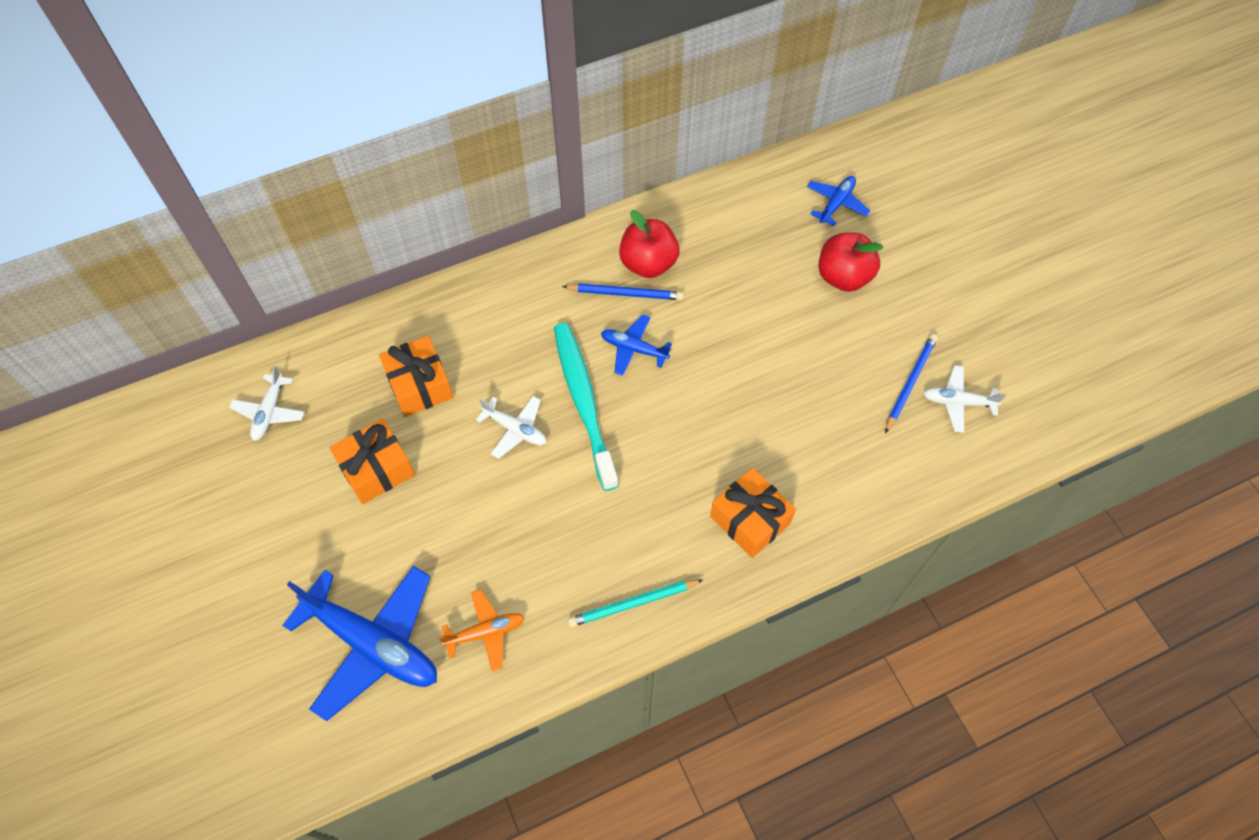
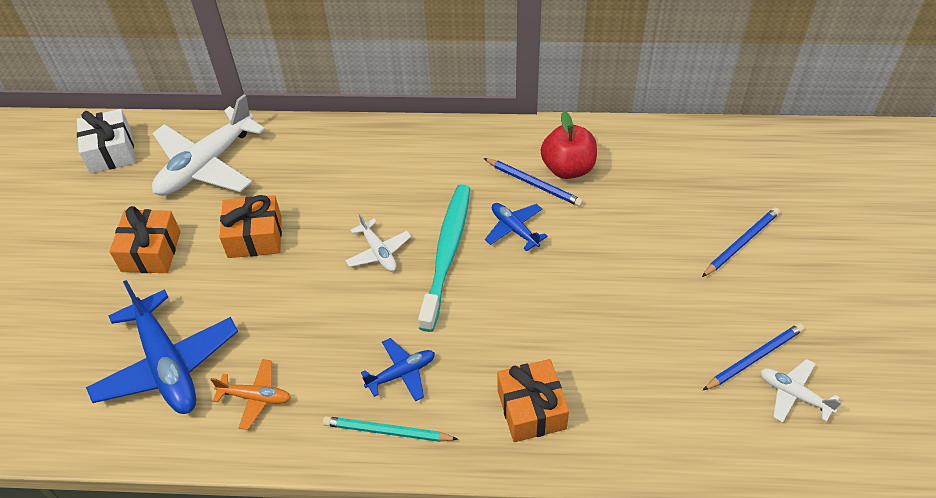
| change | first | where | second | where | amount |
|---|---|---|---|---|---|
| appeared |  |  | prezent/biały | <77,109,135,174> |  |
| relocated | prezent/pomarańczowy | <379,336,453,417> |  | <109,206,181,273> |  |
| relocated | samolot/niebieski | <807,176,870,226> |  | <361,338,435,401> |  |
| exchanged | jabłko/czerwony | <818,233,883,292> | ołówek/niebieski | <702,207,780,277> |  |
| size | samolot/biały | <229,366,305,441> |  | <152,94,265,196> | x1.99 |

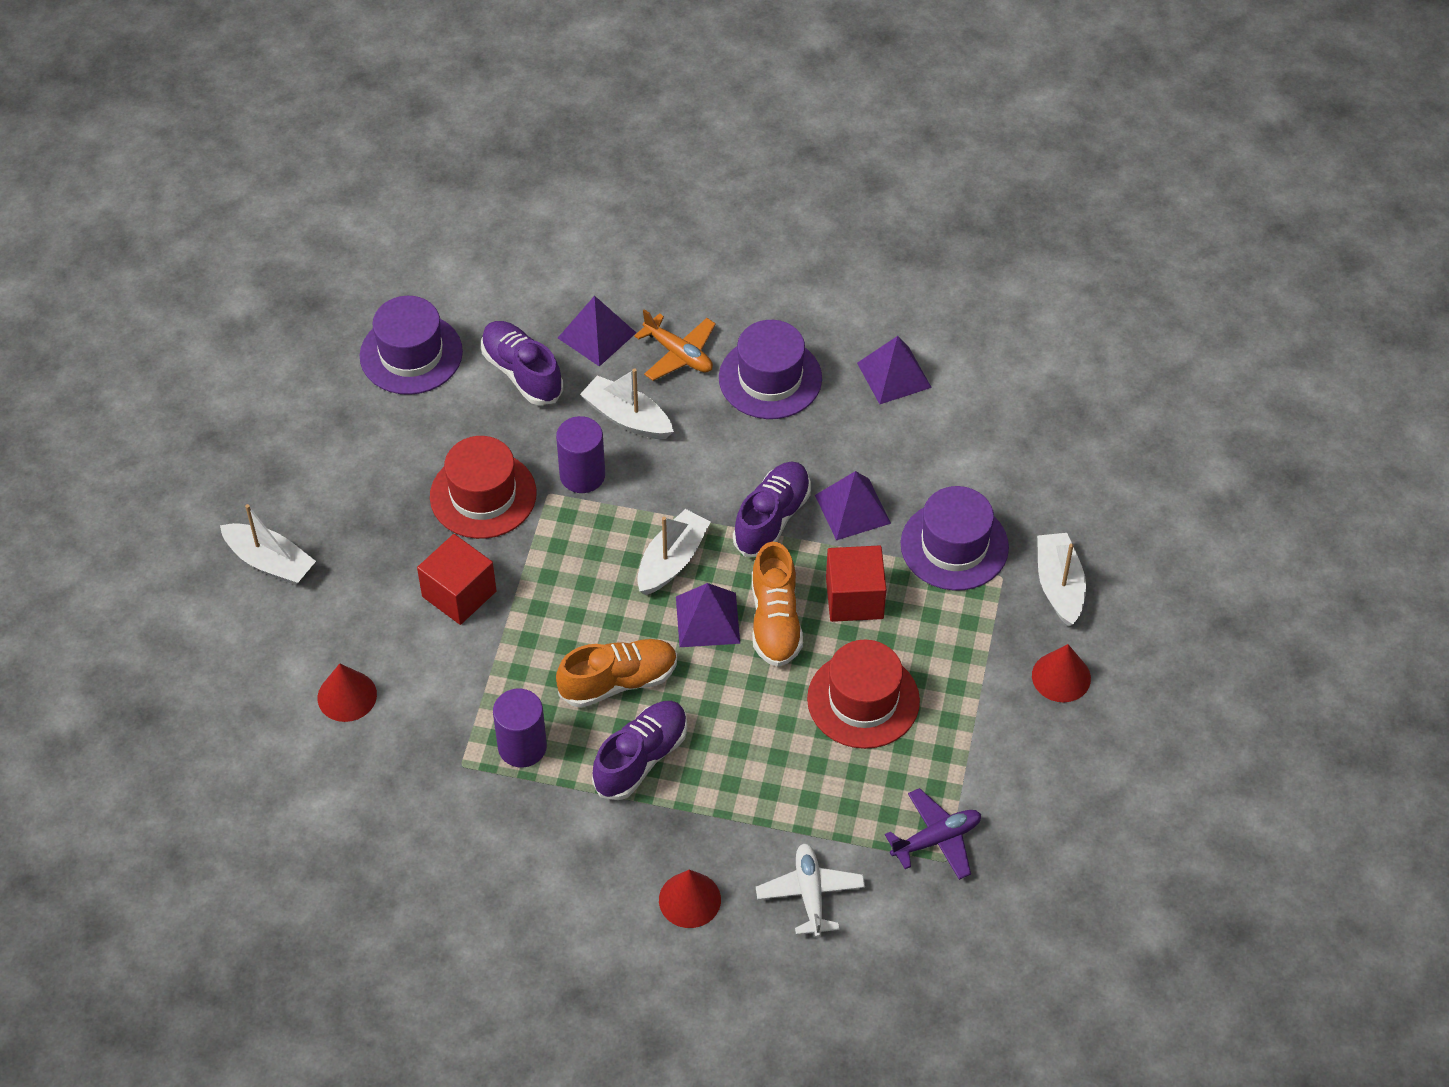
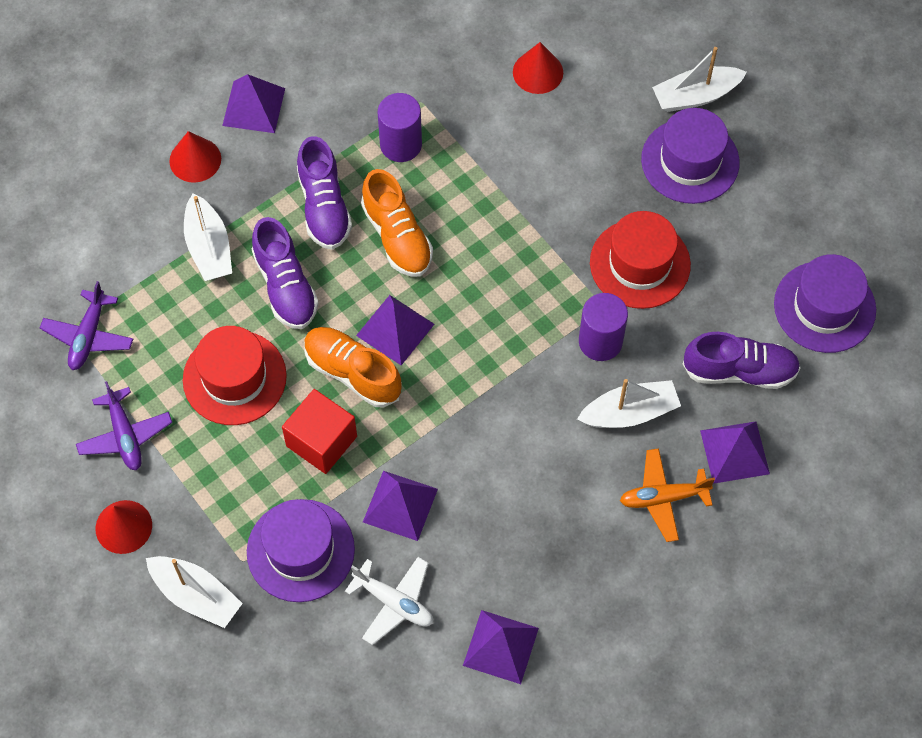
| change | first | where | second | where | amount |
|---|---|---|---|---|---|
| missing | sześcian/czerwony | <417,534,497,625> |  |  |  |
| appeared |  |  | samolot/fioletowy | <76,381,172,470> |  |
| appeared |  |  | piramida/fioletowy | <222,74,285,133> |  |
| relocated | łódka/biały | <637,509,711,595> |  | <184,193,232,281> |  |
| relocated | kapelusz/fioletowy | <719,320,822,419> |  | <641,108,740,204> |  |
| relocated | but/fioletowy | <733,462,811,557> |  | <252,217,319,329> |  |
| relocated | samolot/biały | <756,843,865,938> |  | <345,557,433,645> |  |
| spun | but/pomarańczowy | <556,639,677,708> |  | <361,169,433,277> | 45 degrees counterclockwise |

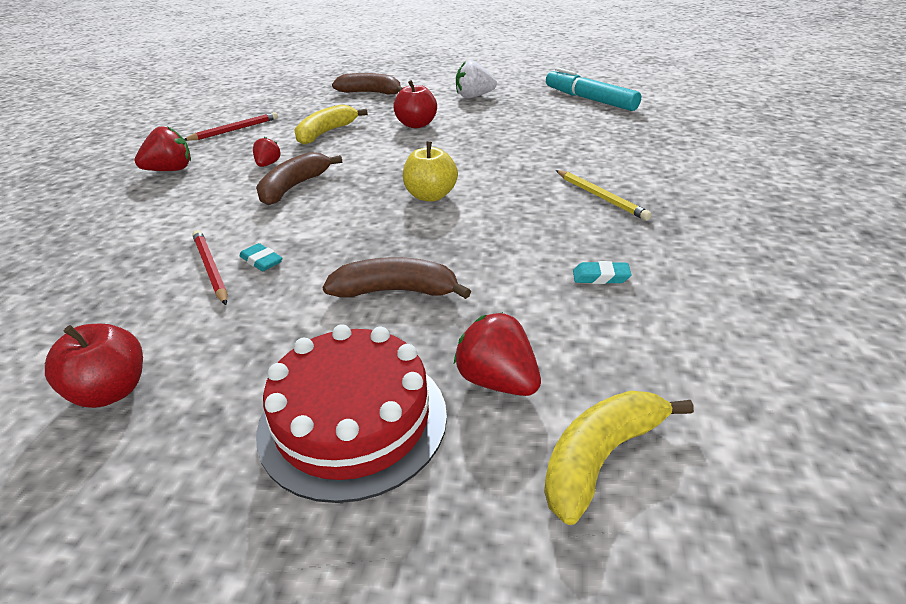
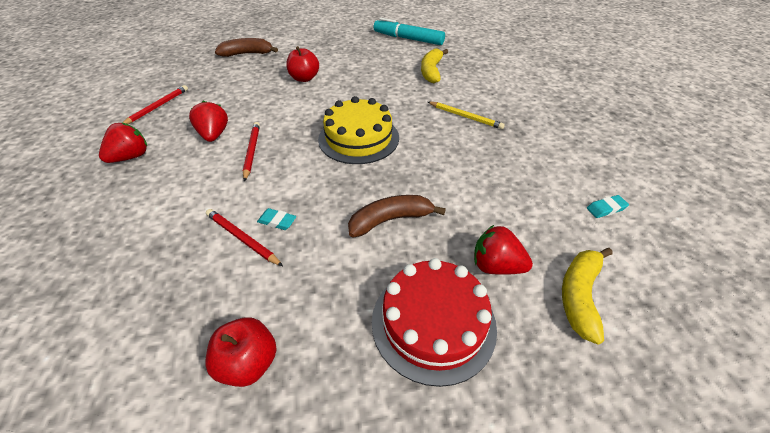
| change | first | where | second | where | amount |
|---|---|---|---|---|---|
| missing | truskawka/biały | <456,60,497,98> |  |  |  |
| relocated | banan/żółty | <294,104,368,145> |  | <421,49,448,83> |  |
| relocated | gumka do mazania/turkusowy | <573,261,632,284> |  | <587,195,629,218> |  |
| exchanged | banan/brązowy | <256,152,342,205> | ołówek/czerwony | <243,122,260,182> |  |
| exchanged | jabłko/żółty | <403,142,458,202> | tort/żółty | <318,96,399,164> |  |
| size | truskawka/czerwony | <253,137,281,167> |  | <189,101,228,142> | x1.63 |

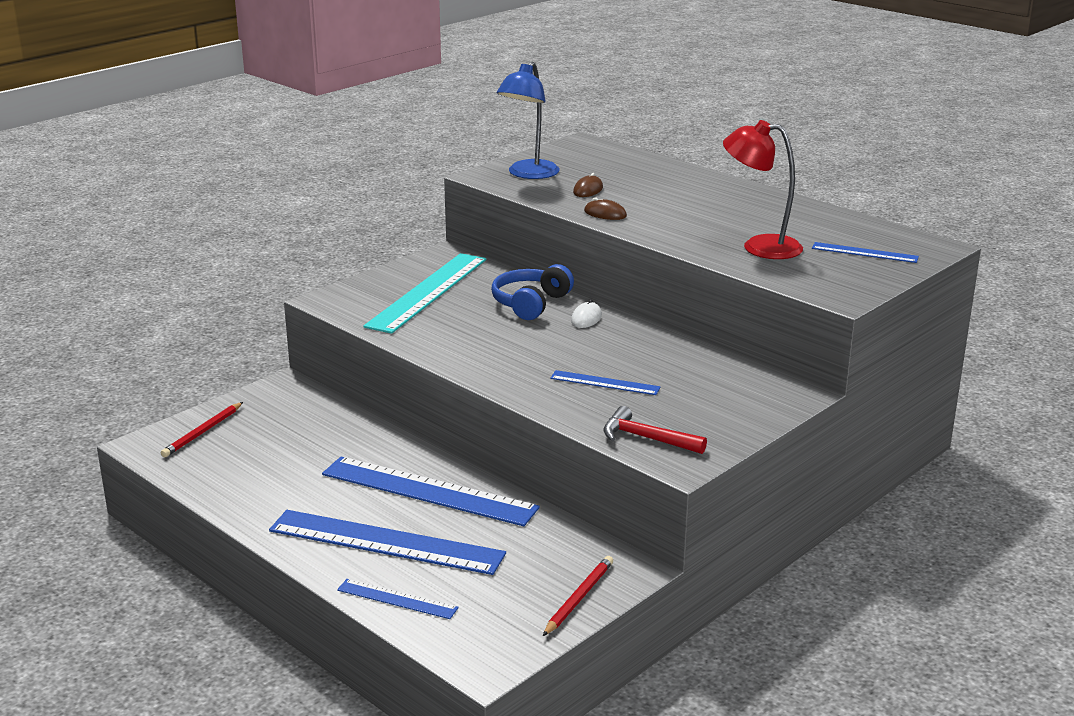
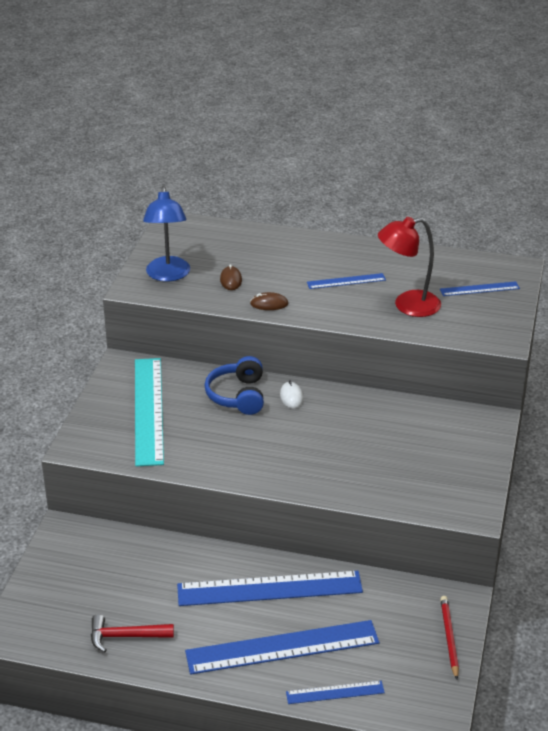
| change | first | where | second | where | amount |
|---|---|---|---|---|---|
| missing | ołówek/czerwony | <161,402,243,457> |  |  |  |
| relocated | linijka/niebieski | <550,370,661,395> |  | <307,273,386,289> |  |
| relocated | młotek/czerwony | <603,406,707,454> |  | <91,614,174,653> |  |

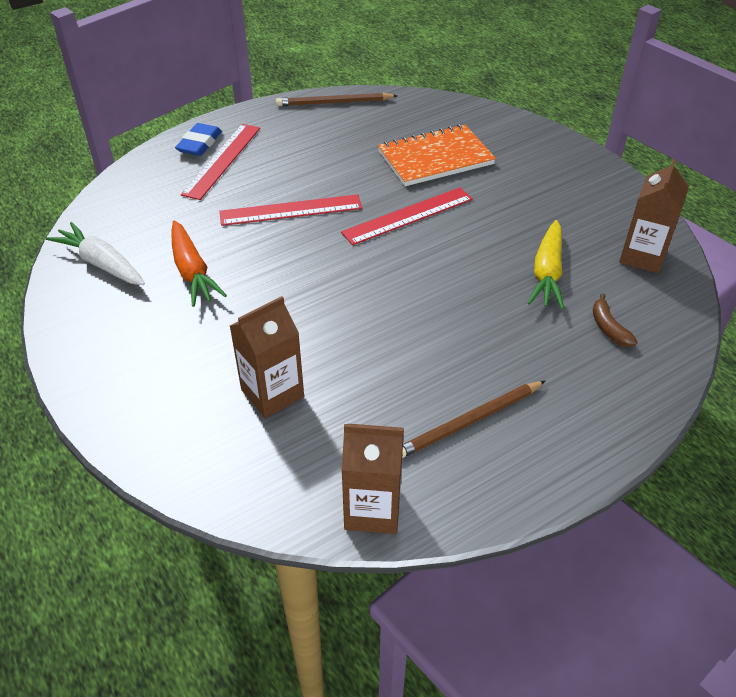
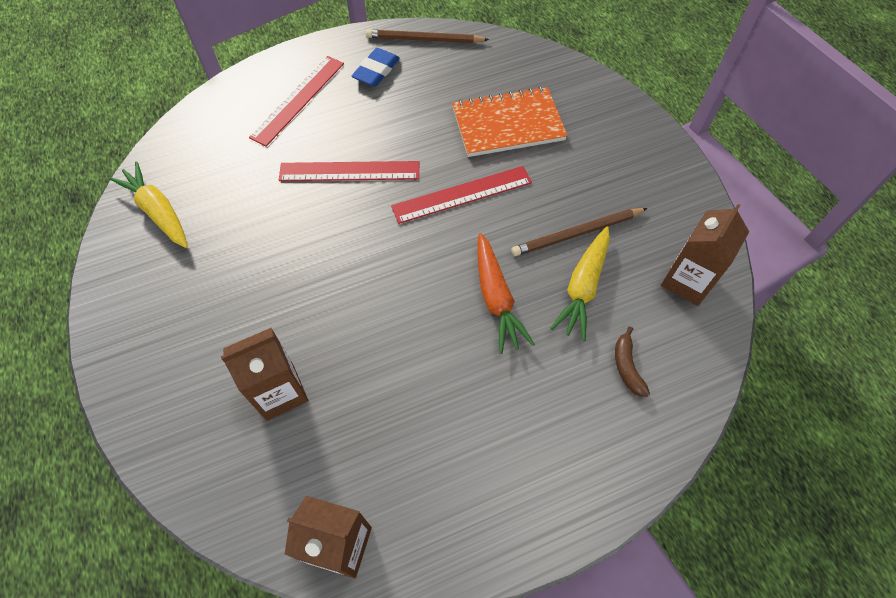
| change | first | where | second | where | amount |
|---|---|---|---|---|---|
| relocated | marchewka/pomarańczowy | <171,220,227,307> |  | <477,233,535,354> |  |
| relocated | gumka do mazania/niebieski | <175,123,222,156> |  | <352,48,400,87> |  |
| relocated | ołówek/brązowy | <402,381,545,458> |  | <511,208,648,256> |  |
| colour | marchewka/biały | <46,222,145,285> | marchewka/żółty | <109,161,188,248> |  |

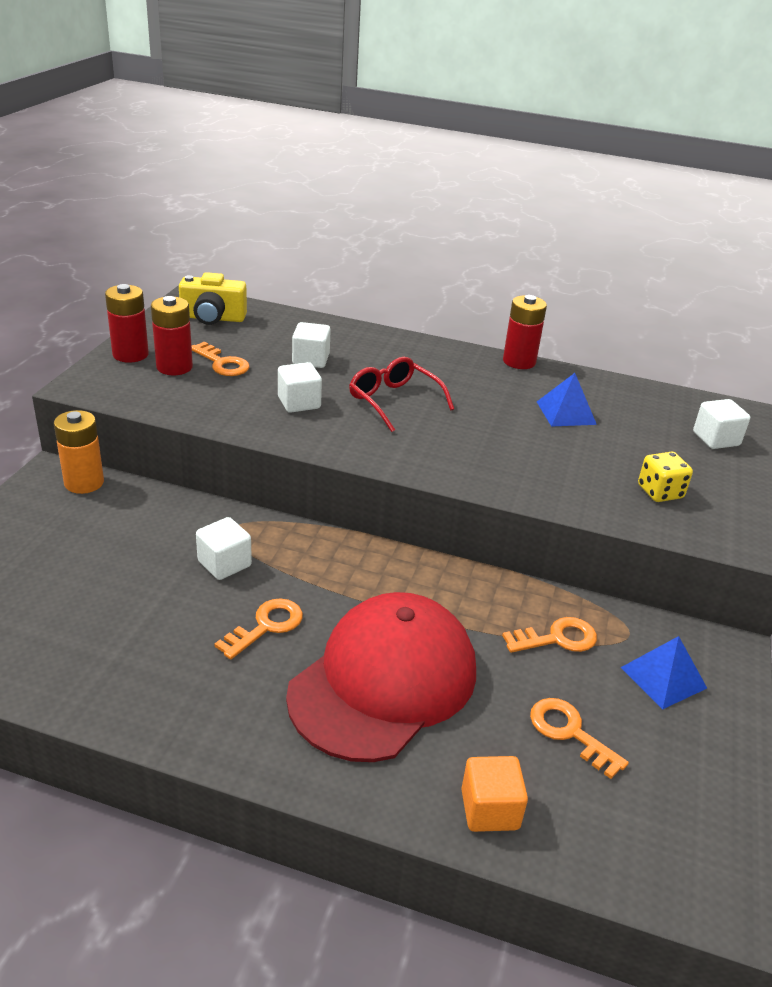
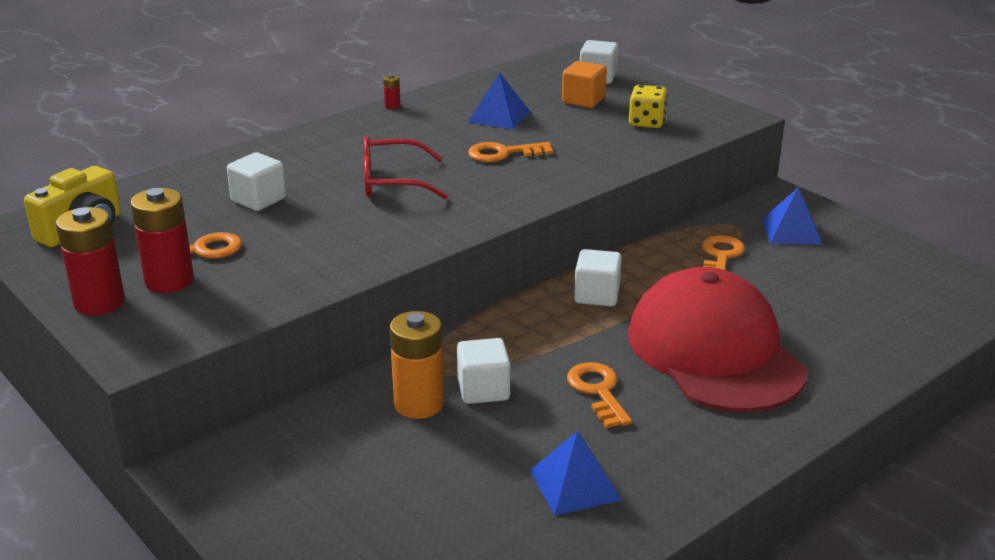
| change | first | where | second | where | amount |
|---|---|---|---|---|---|
| appeared |  |  | piramida/niebieski | <530,431,622,516> |  |
| relocated | bateria/pomarańczowy | <54,410,104,494> |  | <390,311,444,419> |  |
| relocated | sześcian/biały | <278,362,322,413> |  | <574,249,622,307> |  |
| relocated | sześcian/pomarańczowy | <461,756,528,832> |  | <562,61,607,108> |  |
| relocated | klucz/pomarańczowy | <530,698,629,779> |  | <468,142,553,162> |  |
| size | bateria/czerwony | <503,295,547,369> |  | <383,74,401,109> | x0.44 |

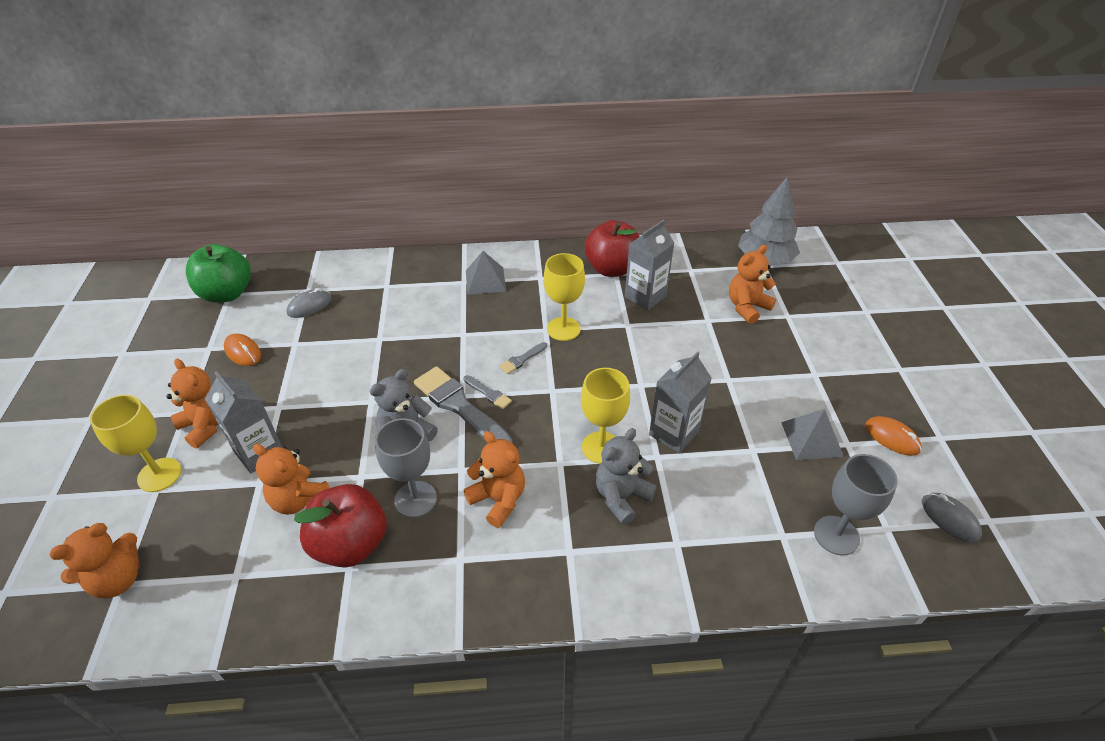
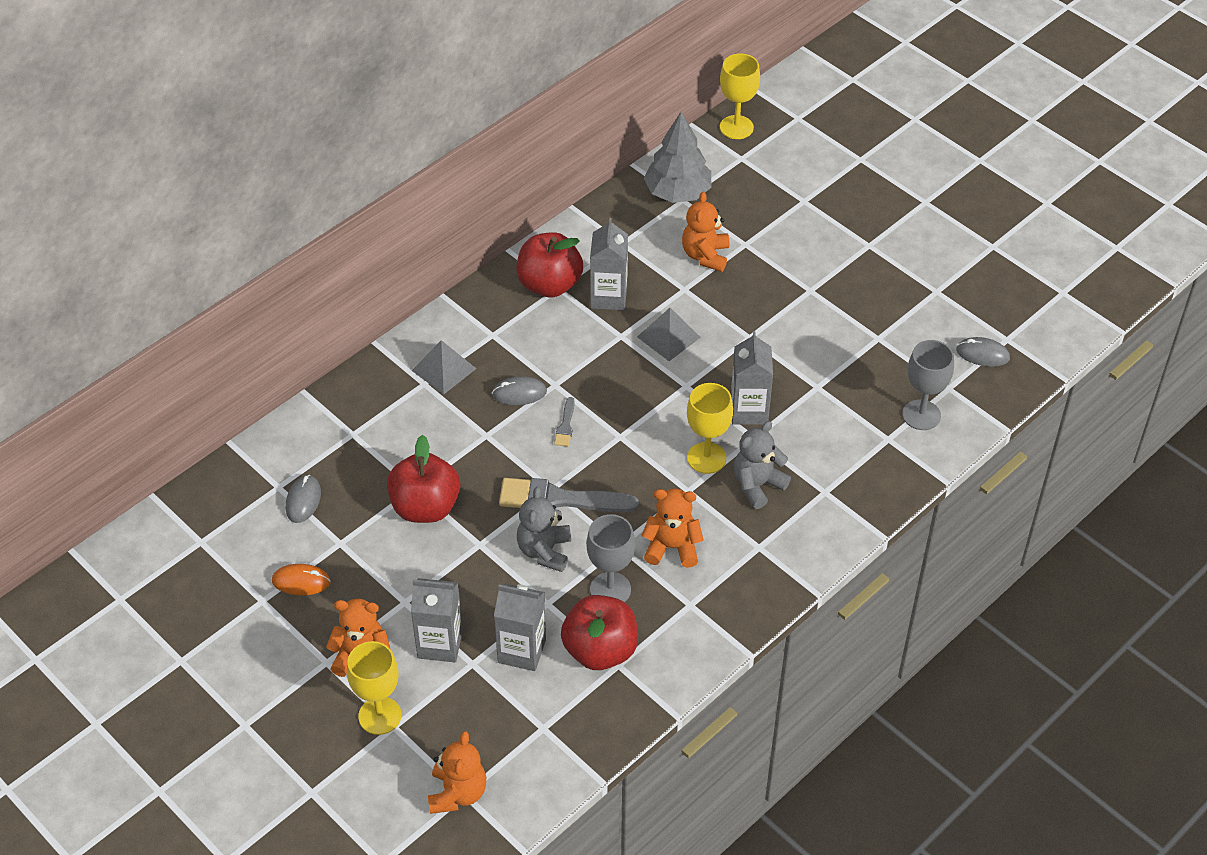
| change | first | where | second | where | amount |
|---|---|---|---|---|---|
| missing | jabłko/zielony | <186,244,251,303> |  |  |  |
| missing | pędzel/szary | <463,375,512,409> |  |  |  |
| missing | myszka/pomarańczowy | <865,416,922,456> |  |  |  |
| appeared |  |  | jabłko/czerwony | <387,435,460,523> |  |
| appeared |  |  | myszka/szary | <492,376,547,405> |  |
| relocated | kielich/żółty | <544,253,585,341> |  | <720,53,760,139> |  |
| relocated | piramida/szary | <781,409,844,460> |  | <637,308,701,361> |  |
| exchanged | miś/pomarańczowy | <253,444,330,515> | karton mleka/szary | <494,583,546,671> |  |
| spun | miś/szary | <595,428,657,525> |  | <734,421,791,509> | 45 degrees clockwise |

